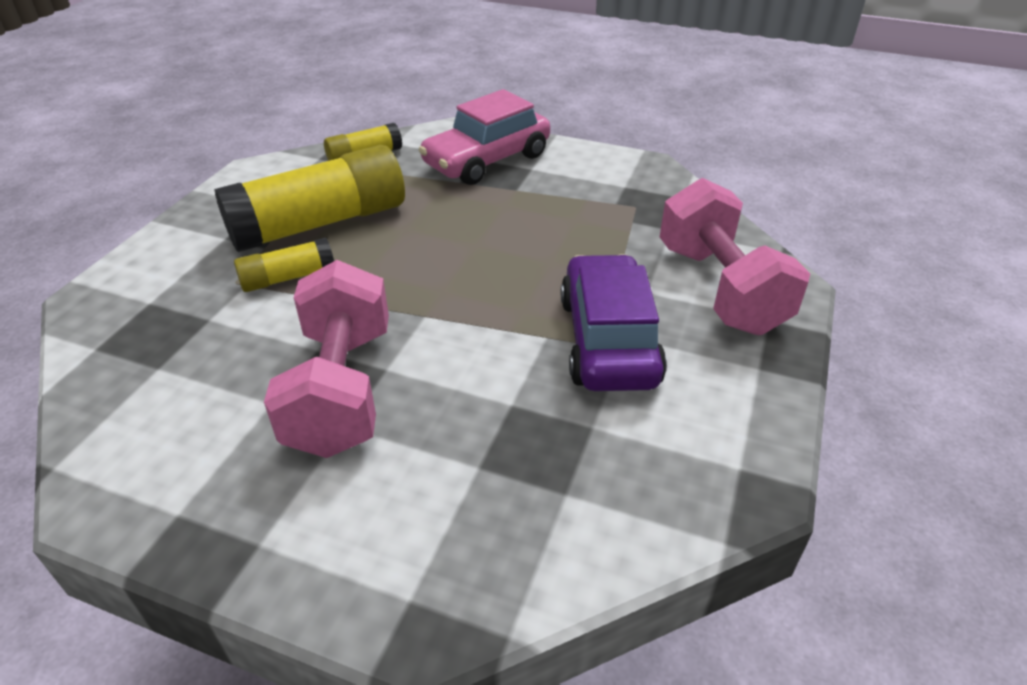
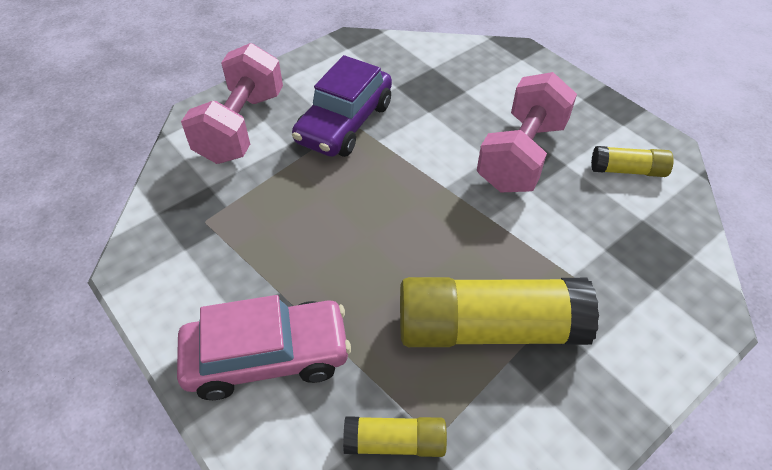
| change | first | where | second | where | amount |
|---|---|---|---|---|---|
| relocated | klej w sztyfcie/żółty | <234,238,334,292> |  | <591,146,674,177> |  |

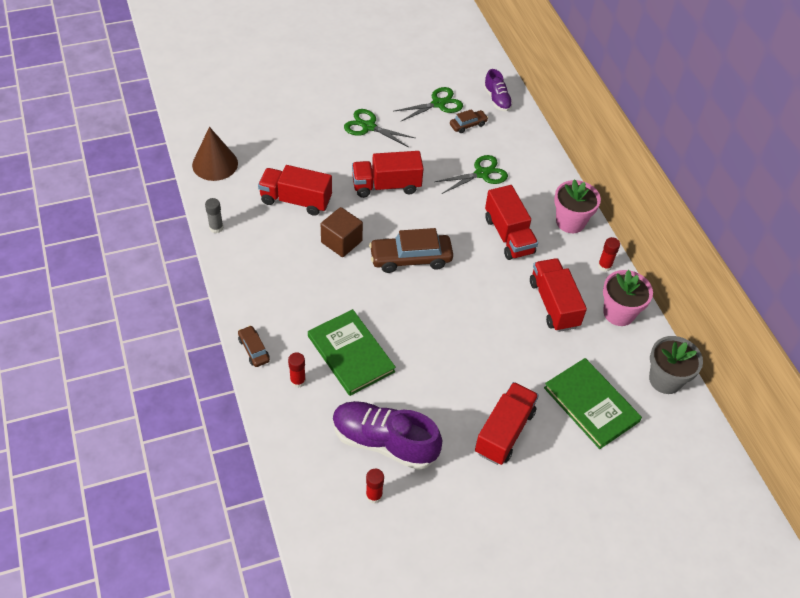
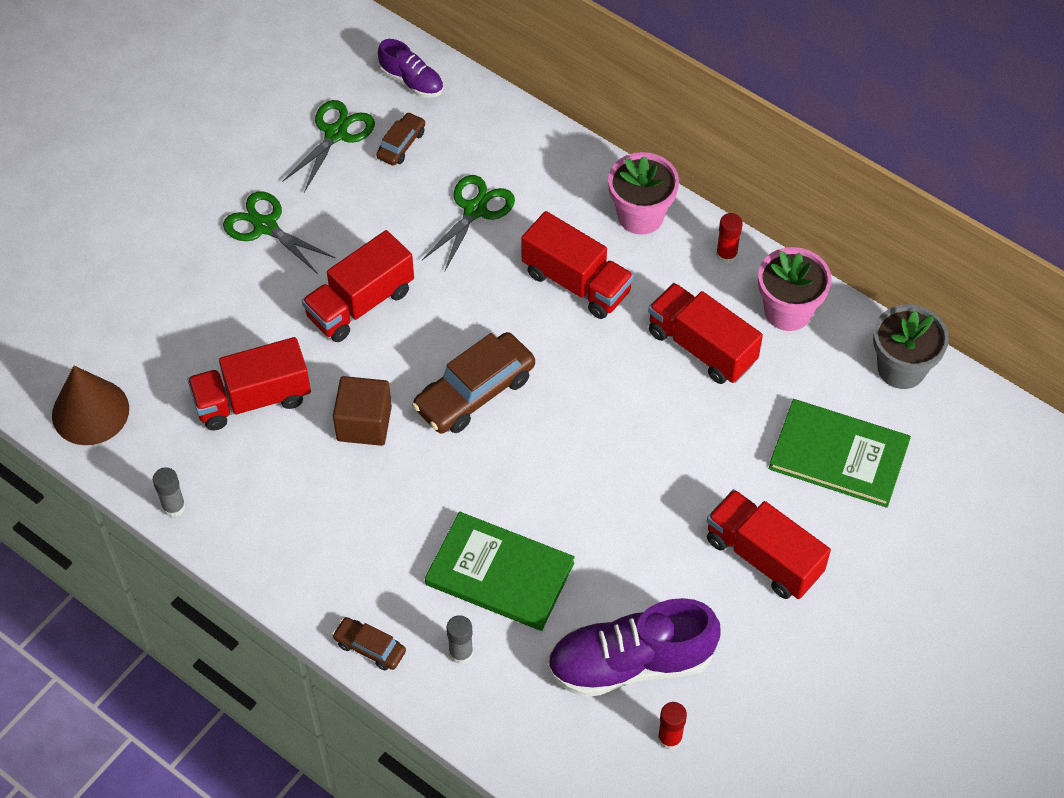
| change | first | where | second | where | amount |
|---|---|---|---|---|---|
| colour | klej w sztyfcie/czerwony | <288,352,306,388> | klej w sztyfcie/szary | <447,615,473,664> |  |
| spun | nożyczki/zielony | <344,109,415,147> |  | <223,191,335,274> | 45 degrees clockwise |
| spun | ciężarówka/czerwony | <475,382,539,465> |  | <707,489,831,599> | 45 degrees counterclockwise |

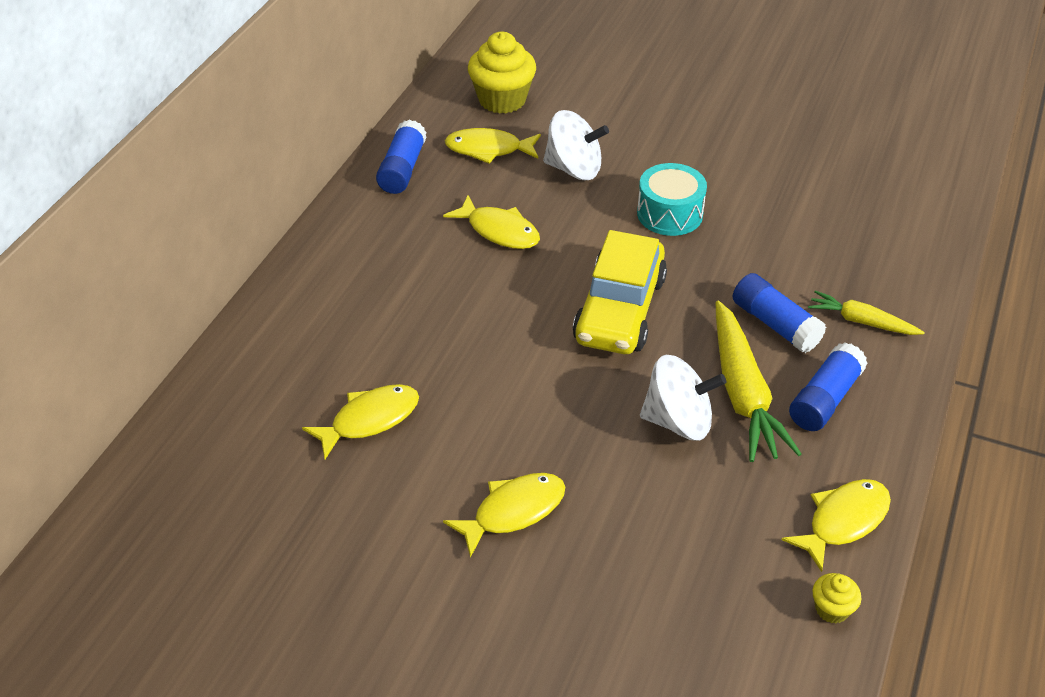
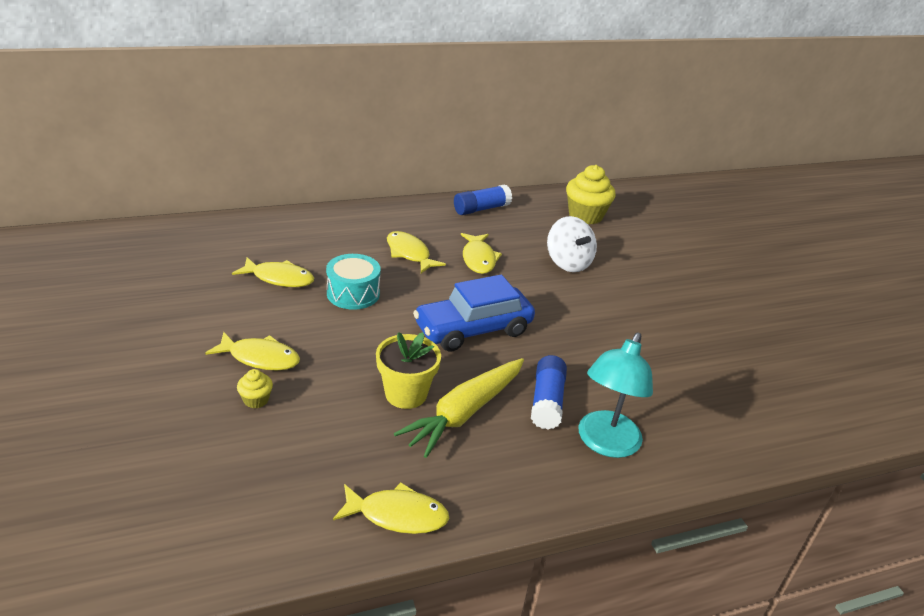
| change | first | where | second | where | amount |
|---|---|---|---|---|---|
| missing | klej w sztyfcie/niebieski | <789,343,868,431> |  |  |  |
| relocated | ryba/żółty | <445,128,541,164> |  | <387,231,446,273> |  |
| relocated | bęben/turkusowy | <637,163,707,236> |  | <326,254,381,310> |  |
| relocated | muffinka/żółty | <812,573,862,624> |  | <237,369,273,409> |  |
| exchanged | bączek/biały | <640,355,726,440> | doniczka/żółty | <376,332,441,409> |  |
| exchanged | marchewka/żółty | <808,291,925,335> | lampka/turkusowy | <578,333,653,458> |  |
| colour | samochód/żółty | <573,230,667,354> | samochód/niebieski | <413,275,535,352> |  |

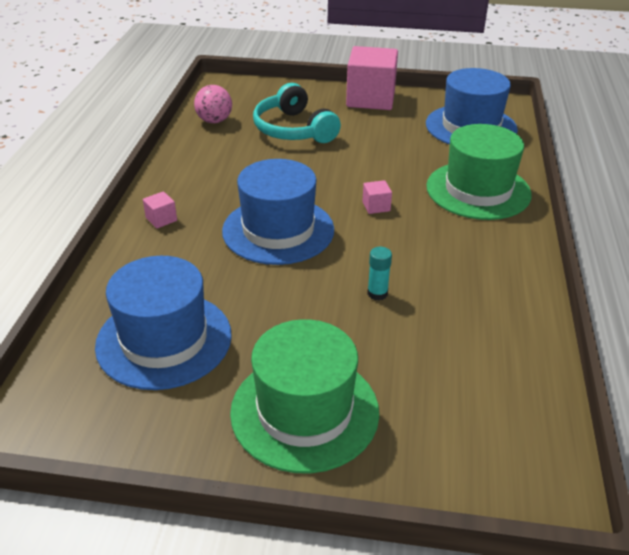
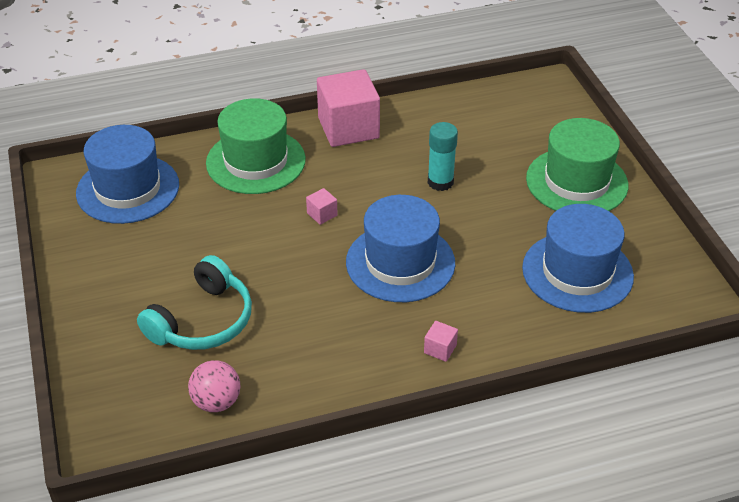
| change | first | where | second | where | amount |
|---|---|---|---|---|---|
| relocated | sześcian/różowy | <346,46,398,110> |  | <317,69,380,147> |  |
| size | klej w sztyfcie/turkusowy | <367,247,392,300> |  | <428,122,458,191> | x1.57 |

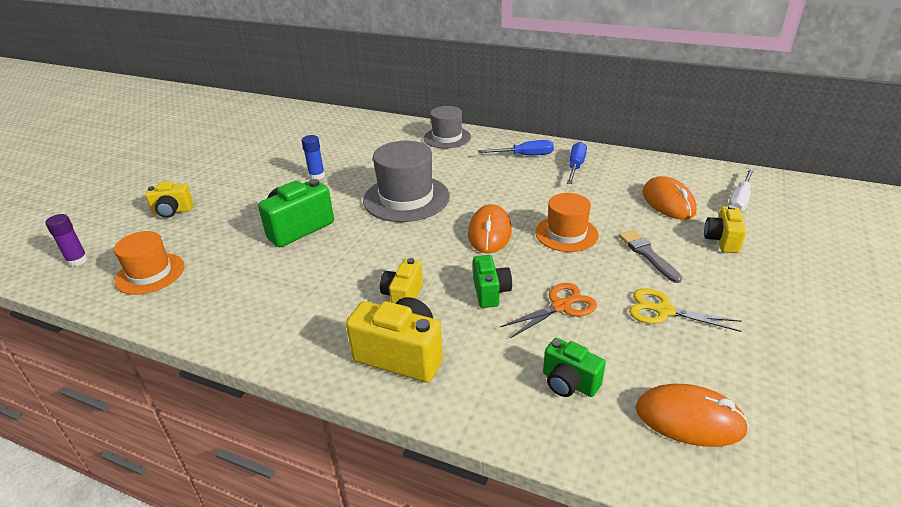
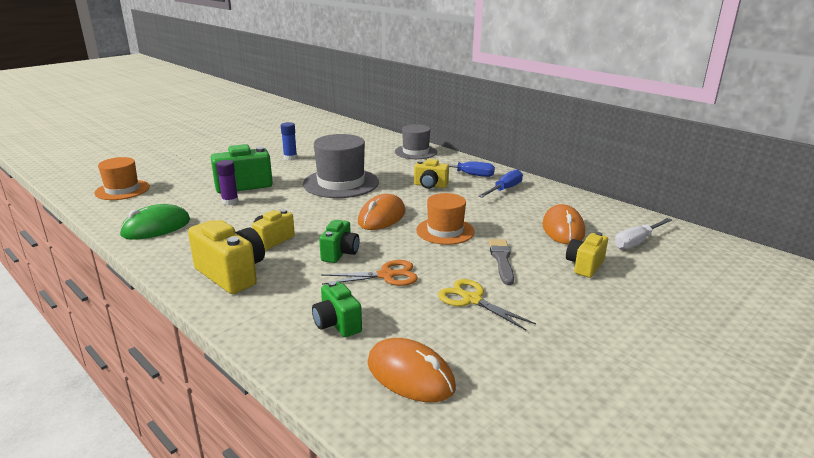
| change | first | where | second | where | amount |
|---|---|---|---|---|---|
| appeared |  |  | myszka/zielony | <120,204,190,240> |  |
| relocated | klej w sztyfcie/fioletowy | <45,214,88,267> |  | <216,160,238,205> |  |
| relocated | aparat fotograficzny/żółty | <145,181,194,218> |  | <414,159,449,189> |  |

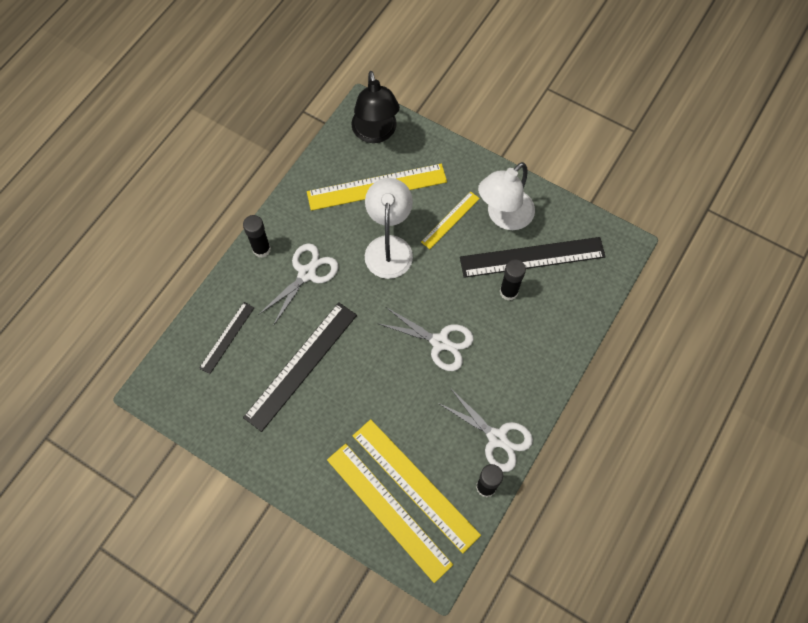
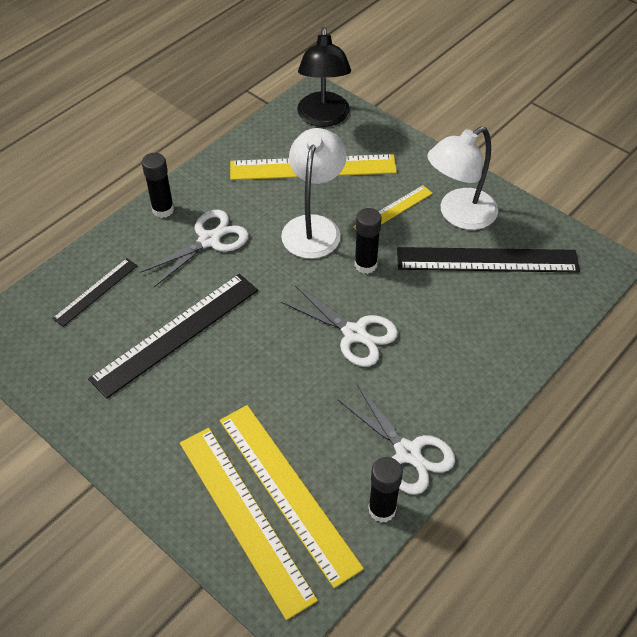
| change | first | where | second | where | amount |
|---|---|---|---|---|---|
| relocated | klej w sztyfcie/czarny | <500,259,526,301> |  | <355,208,382,274> |  |

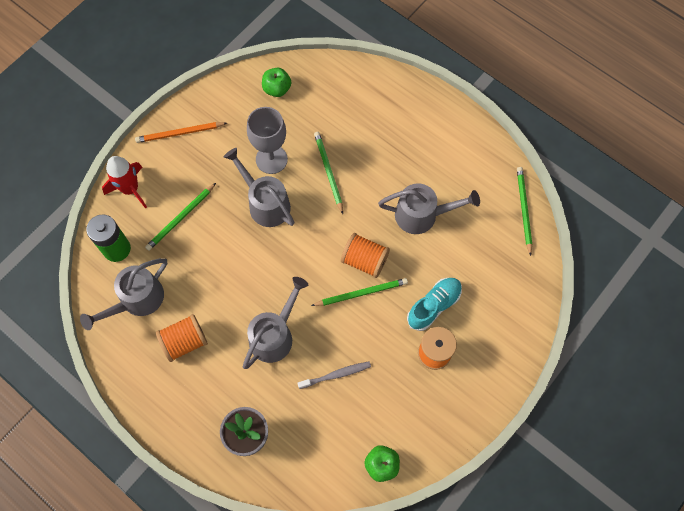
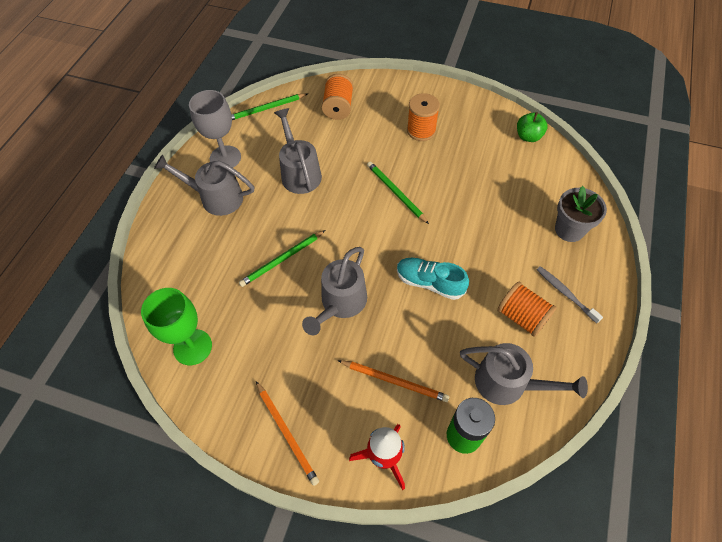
| change | first | where | second | where | amount |
|---|---|---|---|---|---|
| relocated | konewka/szary | <243,277,308,369> |  | <154,154,254,216> |  |
| relocated | kielich/szary | <247,107,288,174> |  | <189,90,241,168> |  |
| relocated | szczoteczka do zębów/szary | <297,362,371,389> |  | <536,266,603,323> |  |
| relocated | szpulka/pomarańczowy | <341,233,390,278> |  | <322,74,354,120> |  |
| relocated | but/turkusowy | <407,278,462,331> |  | <397,258,469,300> |  |
| exchanged | jabłko/zielony | <262,68,291,97> | kielich/zielony | <141,288,212,365> |  |
| colour | ołówek/zielony | <145,183,216,251> | ołówek/pomarańczowy | <338,360,449,402> |  |

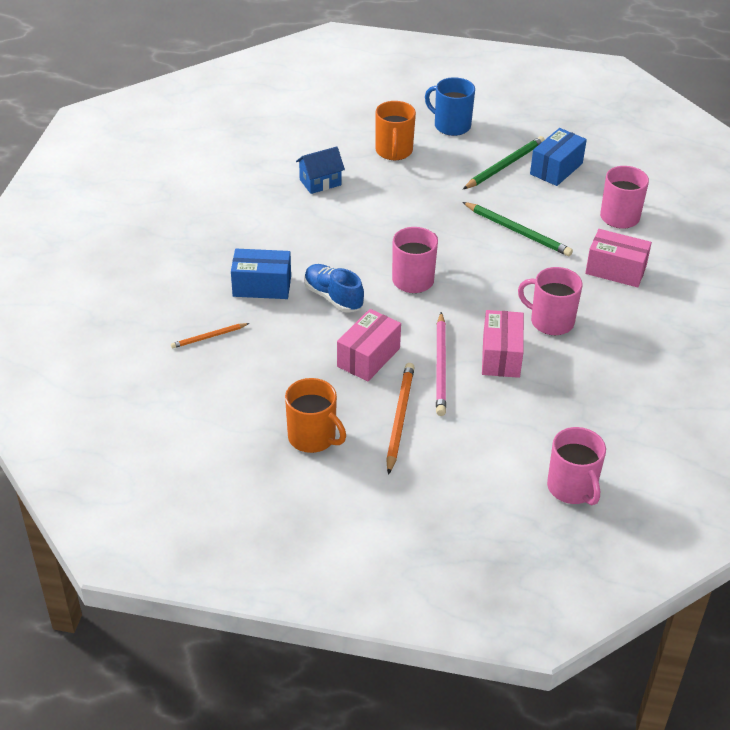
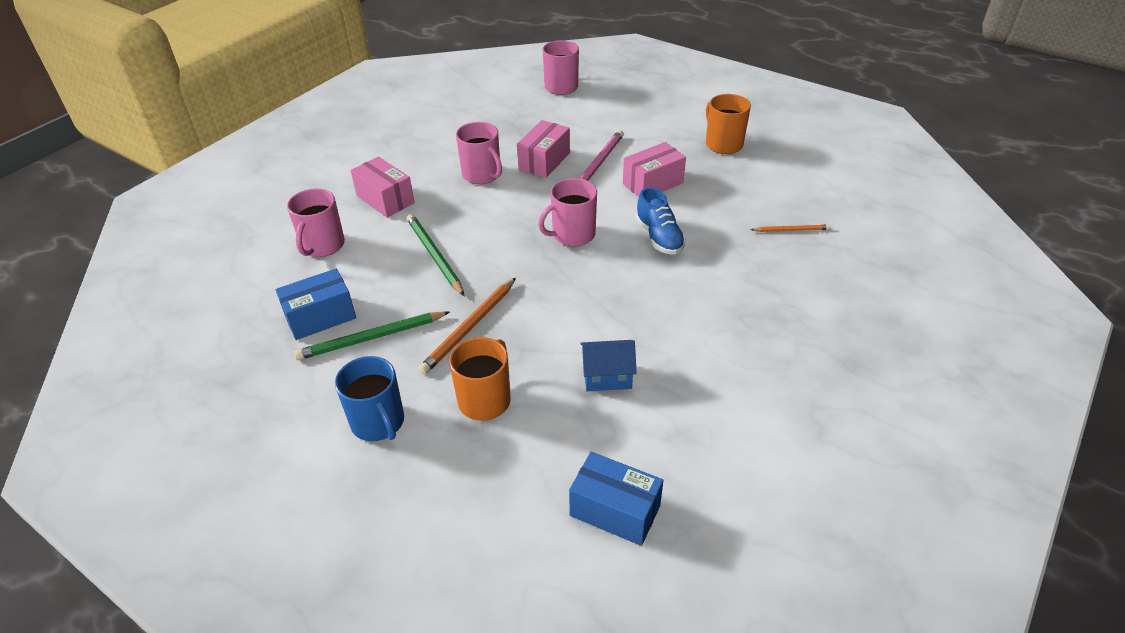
| change | first | where | second | where | amount |
|---|---|---|---|---|---|
| relocated | pudełko/niebieski | <231,249,291,299> |  | <569,452,663,546> |  |
| relocated | ołówek/pomarańczowy | <386,363,415,475> |  | <418,278,516,375> |  |

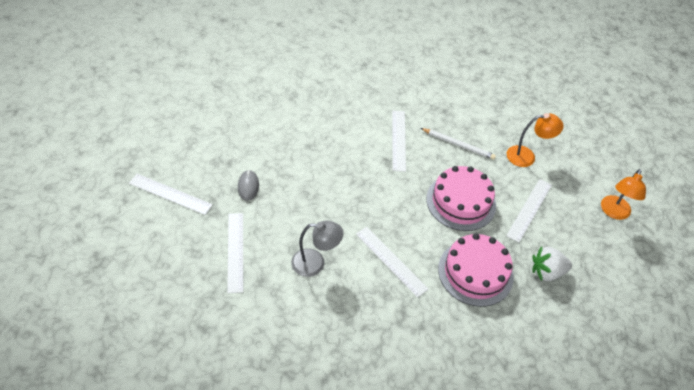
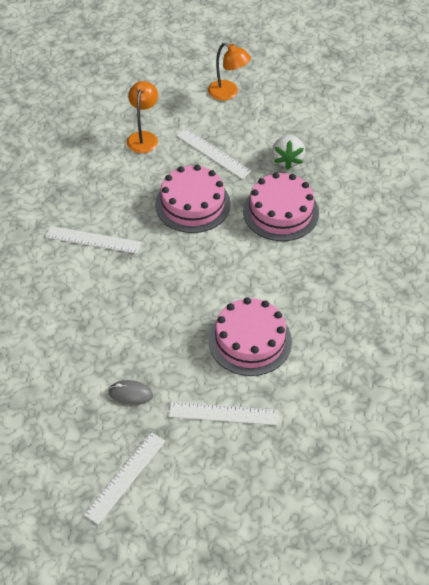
| change | first | where | second | where | amount |
|---|---|---|---|---|---|
| missing | linijka/biały | <356,227,429,298> |  |  |  |
| missing | ołówek/biały | <421,128,496,160> |  |  |  |
| exchanged | lampka/szary | <291,221,343,277> | tort/różowy | <209,297,292,376> |  |

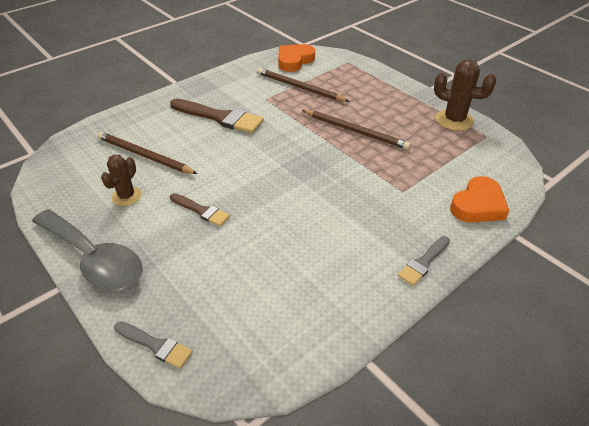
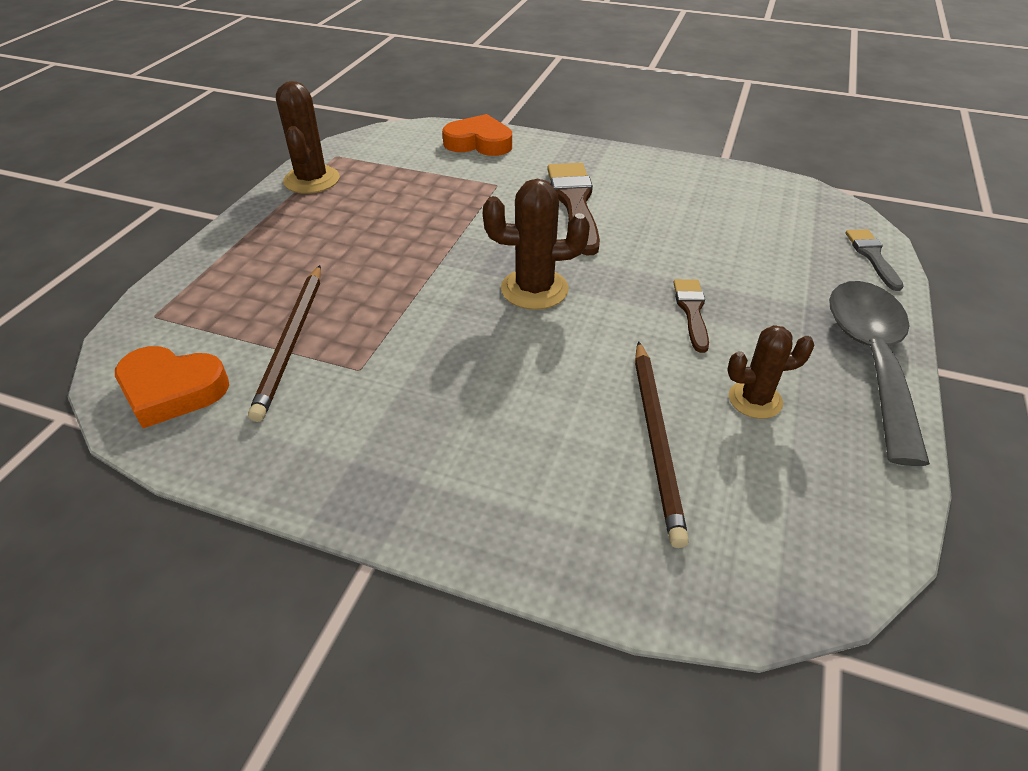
| change | first | where | second | where | amount |
|---|---|---|---|---|---|
| missing | ołówek/brązowy | <302,110,411,150> |  |  |  |
| missing | pędzel/szary | <398,236,450,286> |  |  |  |
| appeared |  |  | kaktus/brązowy | <483,179,590,310> |  |
| relocated | pędzel/brązowy | <170,99,264,134> |  | <547,163,600,256> |  |

